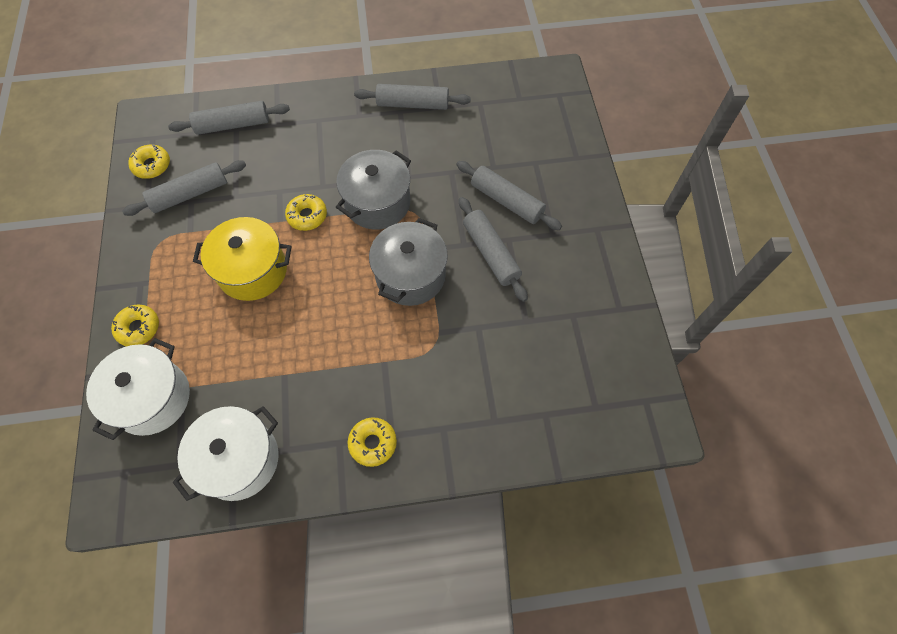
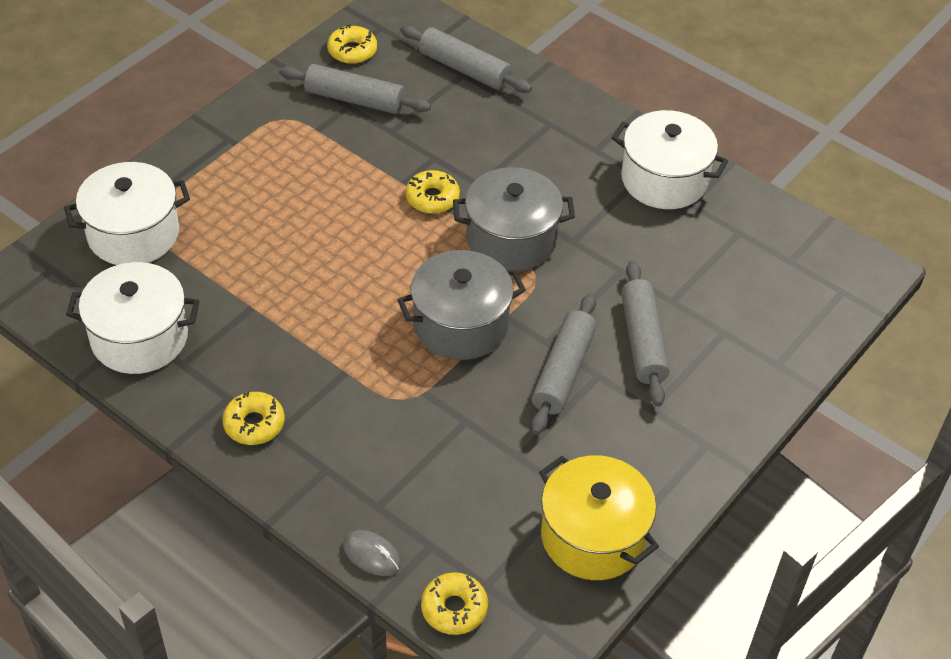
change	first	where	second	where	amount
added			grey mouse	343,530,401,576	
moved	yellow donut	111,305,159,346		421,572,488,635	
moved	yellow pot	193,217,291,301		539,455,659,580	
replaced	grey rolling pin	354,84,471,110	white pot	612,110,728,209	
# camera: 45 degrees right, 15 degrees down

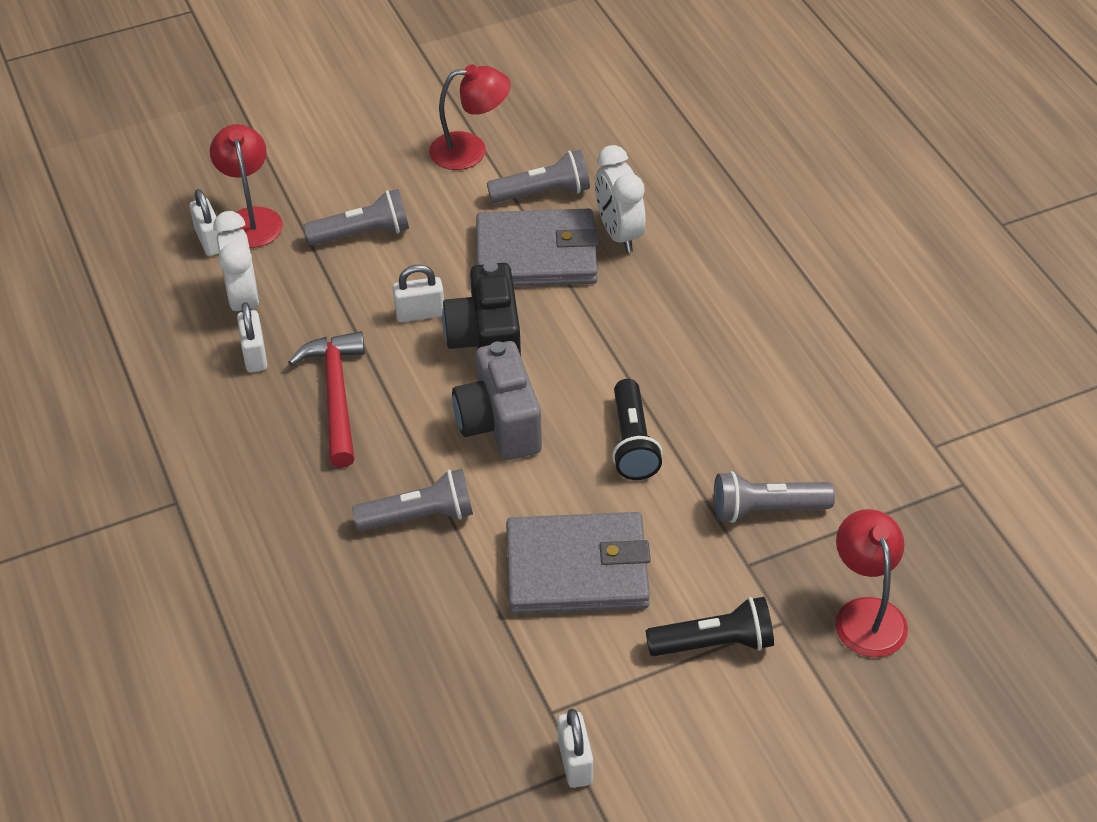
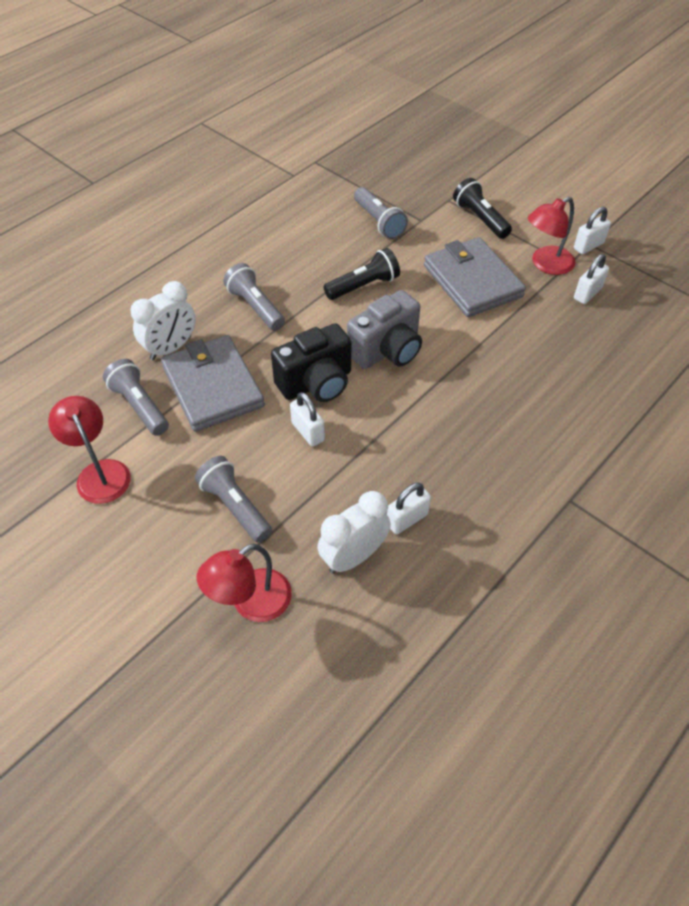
change	first	where	second	where	amount
removed	red hammer	288,331,365,468			
moved	white padlock	190,189,221,256		574,254,609,304	
moved	grey flashlight	352,469,473,531		223,263,285,331	
moved	red lamp	835,509,908,657		528,197,576,275	
# camera: 115 degrees left, 5 degrees up

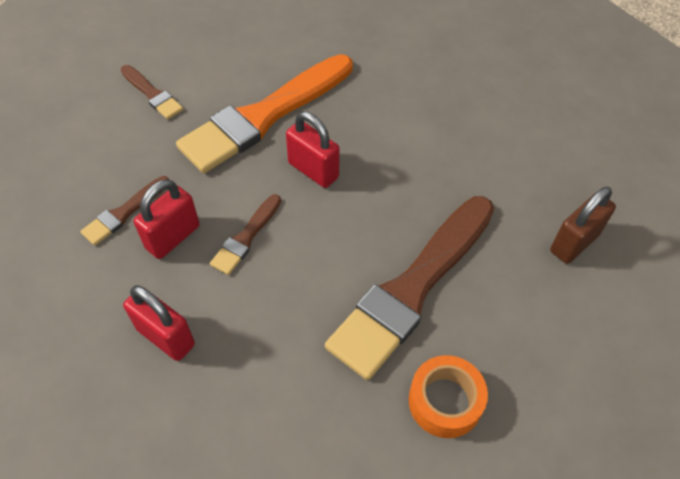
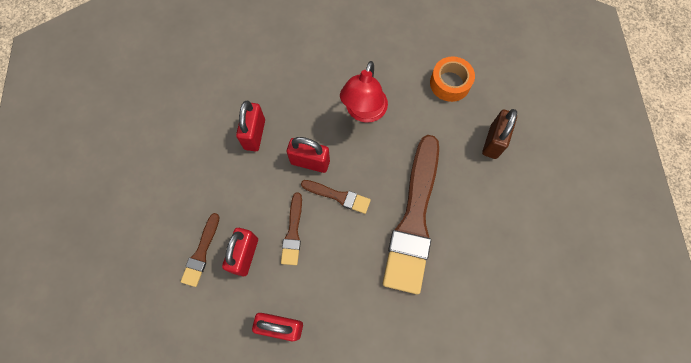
change	first	where	second	where	amount
added			red lamp	340,61,388,123	
moved	brown brush	121,65,183,119		301,180,371,214	
moved	orange tape	409,355,488,438		430,56,475,102	
replaced	orange brush	176,54,353,173	red padlock	236,101,265,151	
# camera: 25 degrees left, 15 degrees up

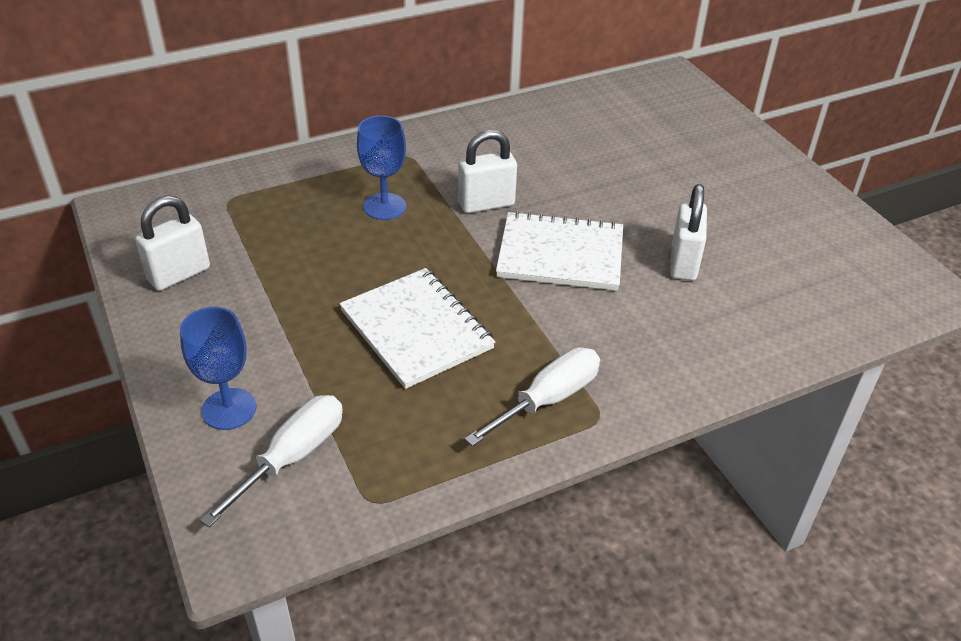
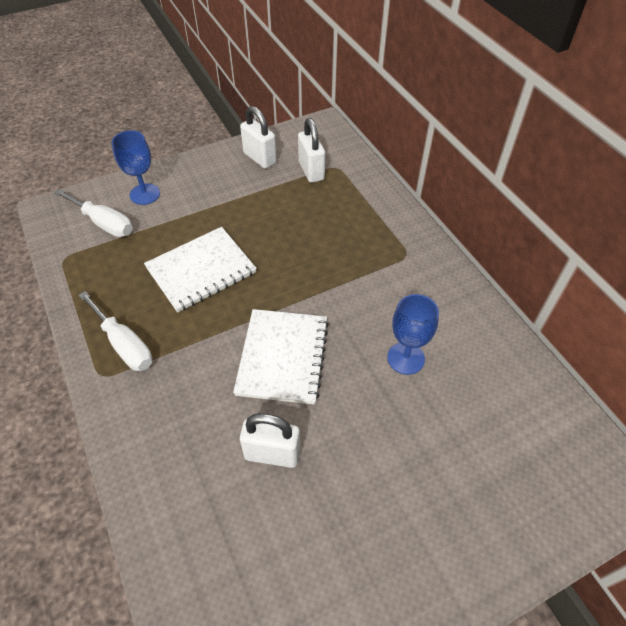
change	first	where	second	where	amount
moved	blue goblet	357,115,406,220		387,294,439,375	
moved	white padlock	458,130,517,213		298,118,325,183	
# camera: 90 degrees right, 10 degrees up

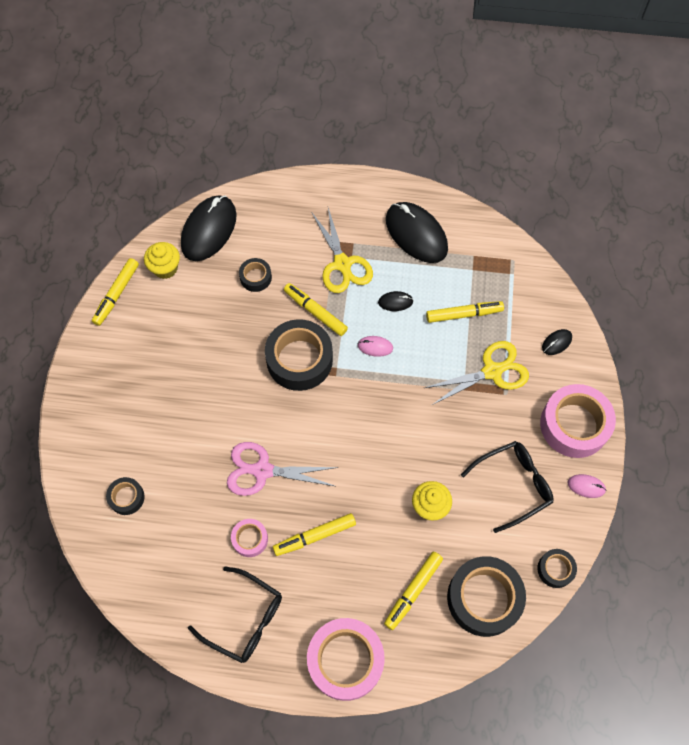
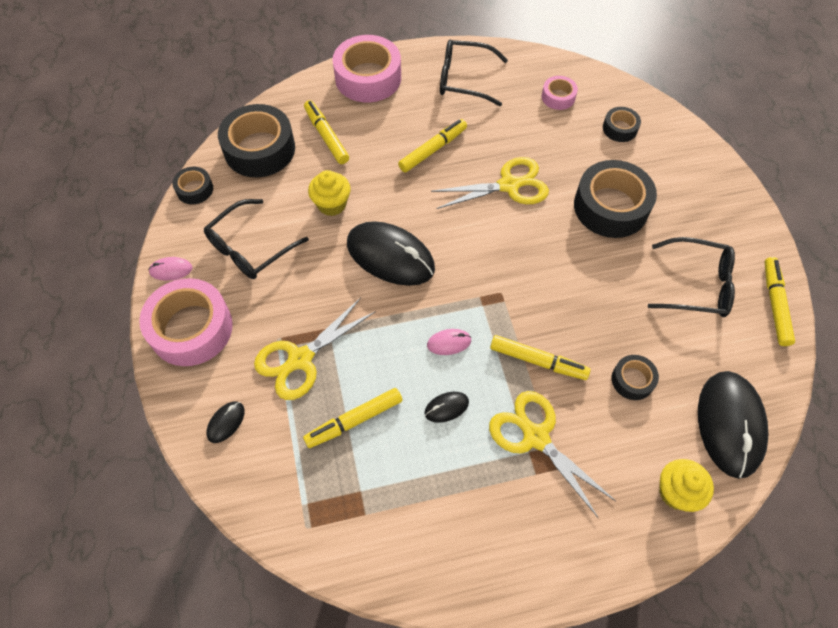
change	first	where	second	where	amount
added			black glasses	648,237,735,317	
moved	yellow cupcake	144,242,180,279		659,459,714,512	
moved	pink tape	231,519,268,557		542,76,578,110	
moved	black tape	265,319,333,391		574,160,657,238	
moved	black mouse	386,202,448,263		347,221,435,286	
recoloured	pink scissors	227,442,338,496	yellow scissors	431,157,549,209	
turned	yellow marker	384,552,443,630		304,100,349,164	45 degrees counterclockwise
# camera: 160 degrees right, 5 degrees down

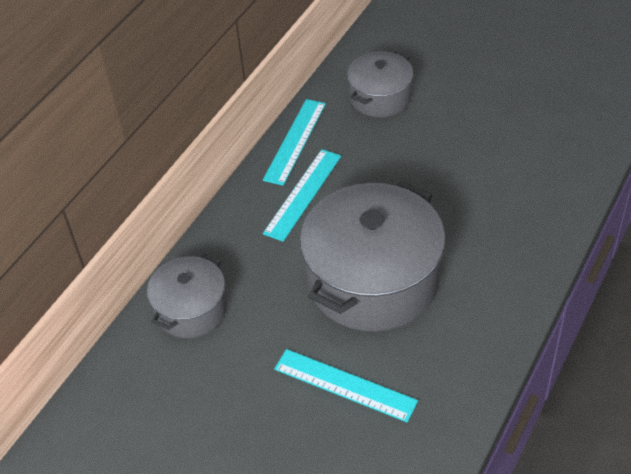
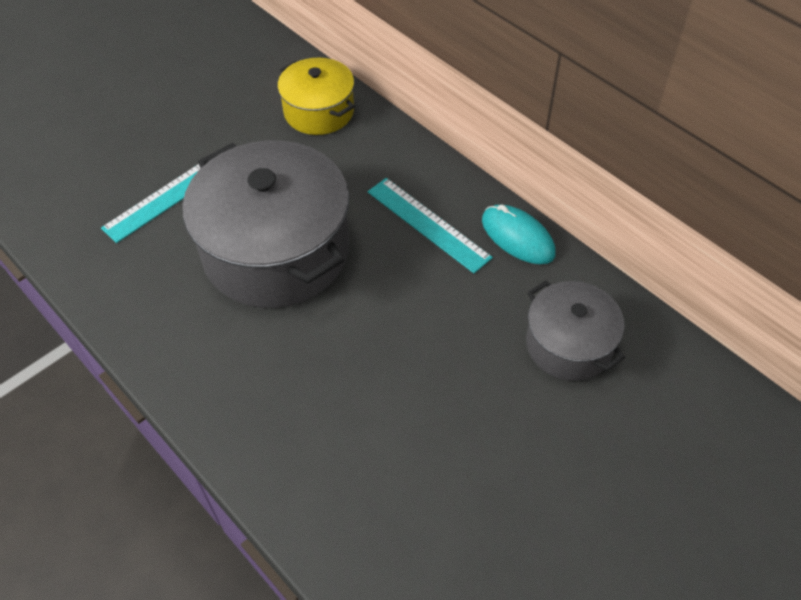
change	first	where	second	where	amount
replaced	turquoise ruler	263,99,326,186	turquoise mouse	482,204,556,264	
recoloured	grey pot	147,254,227,338	yellow pot	278,58,355,135	
# camera: 105 degrees right, 5 degrees up

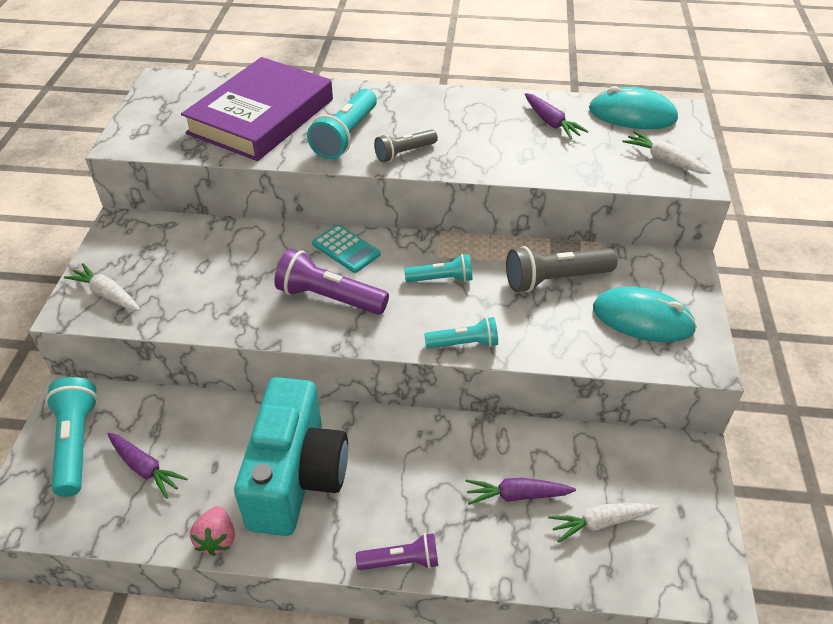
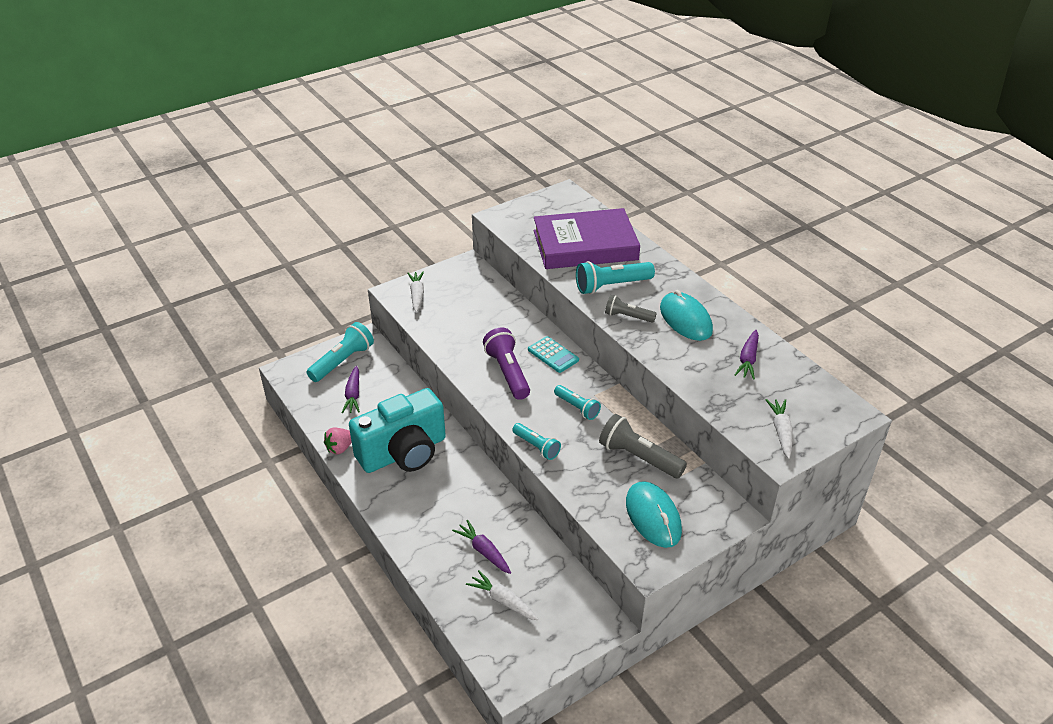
change	first	where	second	where	amount
removed	purple flashlight	356,533,438,570			
moved	turquoise mouse	589,86,678,129		660,290,713,341	
turned	turquoise calculator	312,224,381,273		528,336,579,373	45 degrees counterclockwise
# camera: 50 degrees right, 5 degrees down

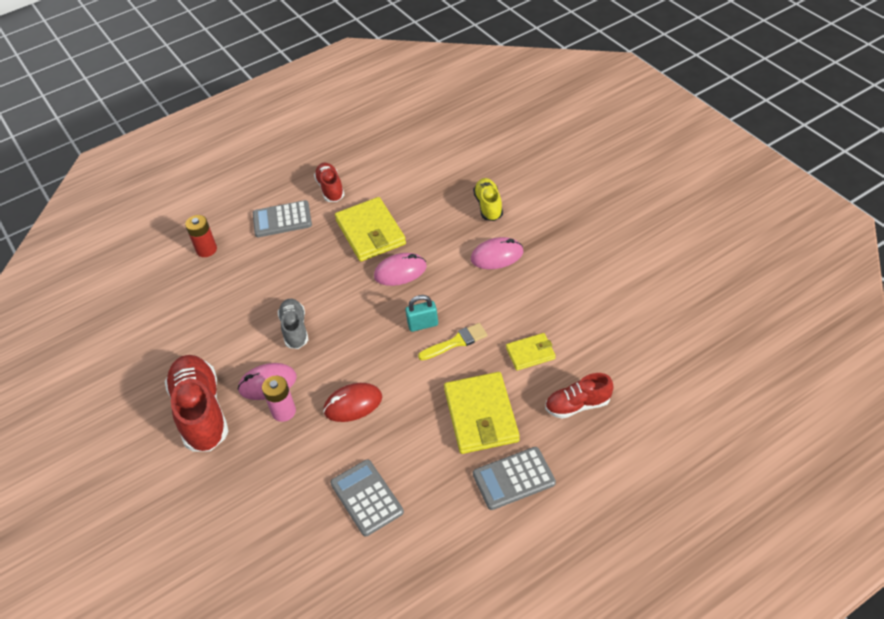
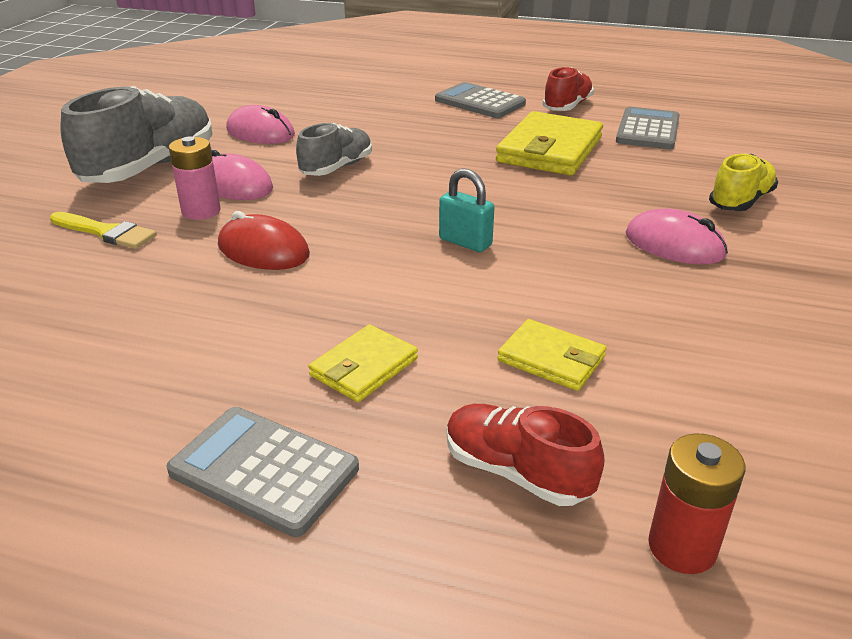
change	first	where	second	where	amount
moved	red battery	185,215,217,257		648,434,745,574	
moved	grey calculator	330,459,404,536		616,107,680,149	
moved	pink mouse	374,253,427,286		226,105,295,144	
moved	yellow brush	418,323,487,360		50,212,157,249	
recoloured	red shoe	165,355,229,451	grey shoe	60,86,213,183	
resized	yellow wallet	444,372,520,454		309,324,418,402	x0.55
# camera: 45 degrees right, 15 degrees down

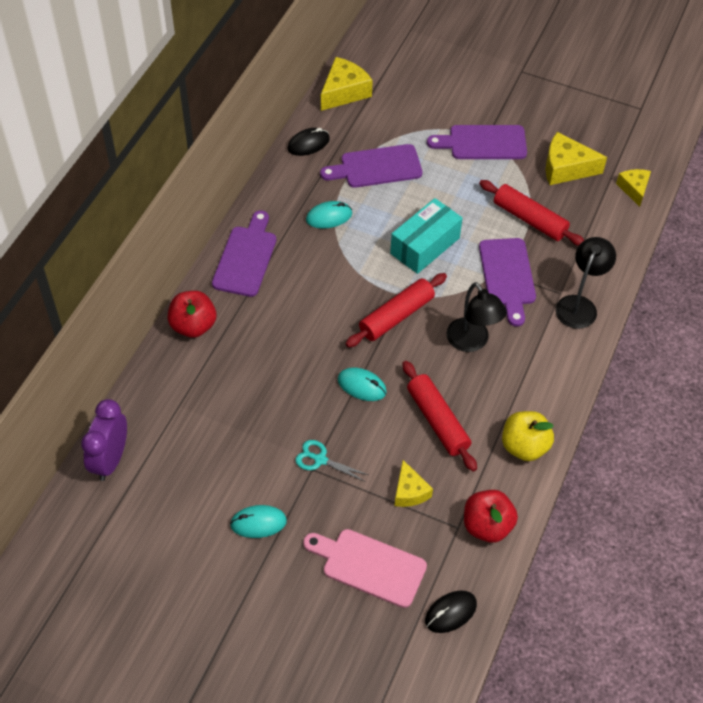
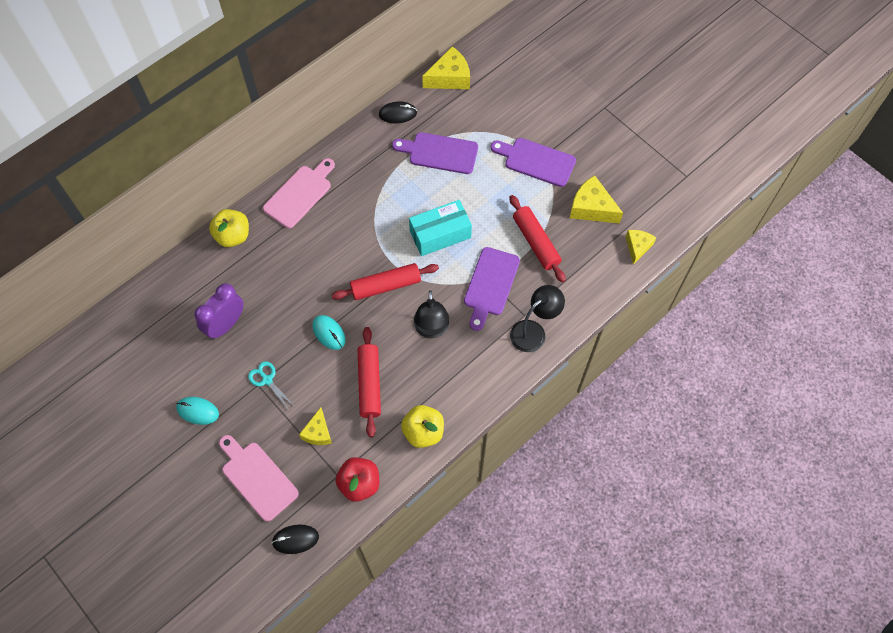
change	first	where	second	where	amount
removed	turquoise mouse	306,201,352,228			
moved	purple clock	81,399,127,481		195,283,244,339	
recoloured	red apple	167,291,216,338	yellow apple	209,209,249,247	
recoloured	purple cutting board	212,210,276,297	pink cutting board	263,158,335,228	
# camera: 25 degrees right, 10 degrees up

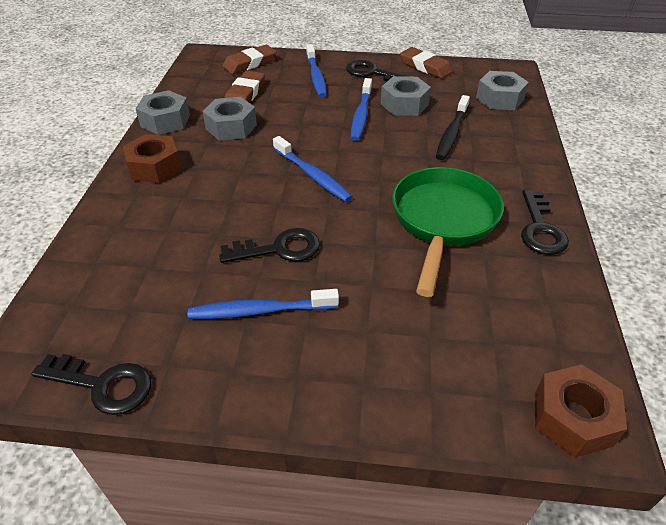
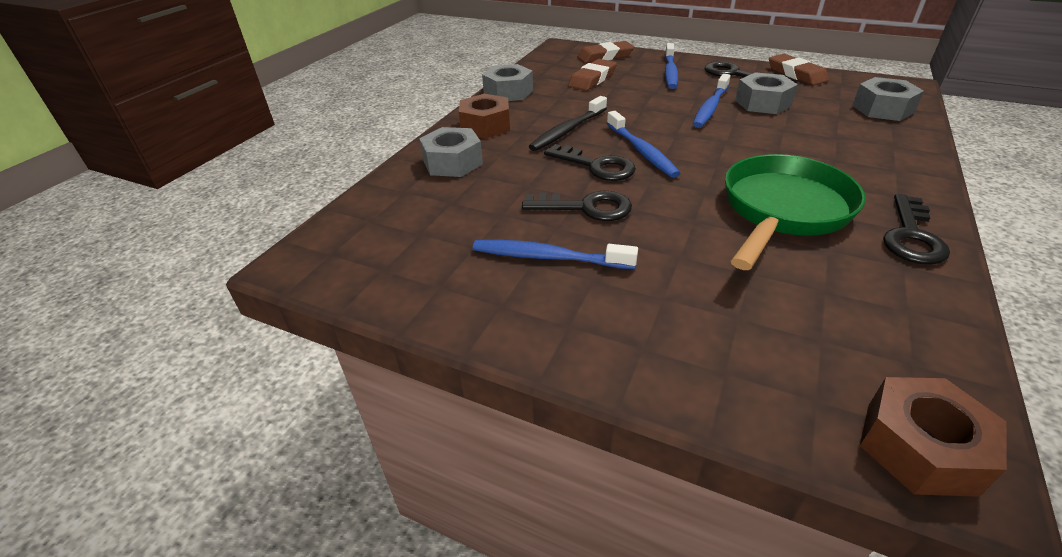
change	first	where	second	where	amount
moved	black key	31,354,152,415		544,144,636,181	
moved	grey nut	202,97,257,140		419,127,483,177	
moved	black toothbrush	436,95,470,160		529,96,607,151	
# camera: 20 degrees right, 5 degrees down

